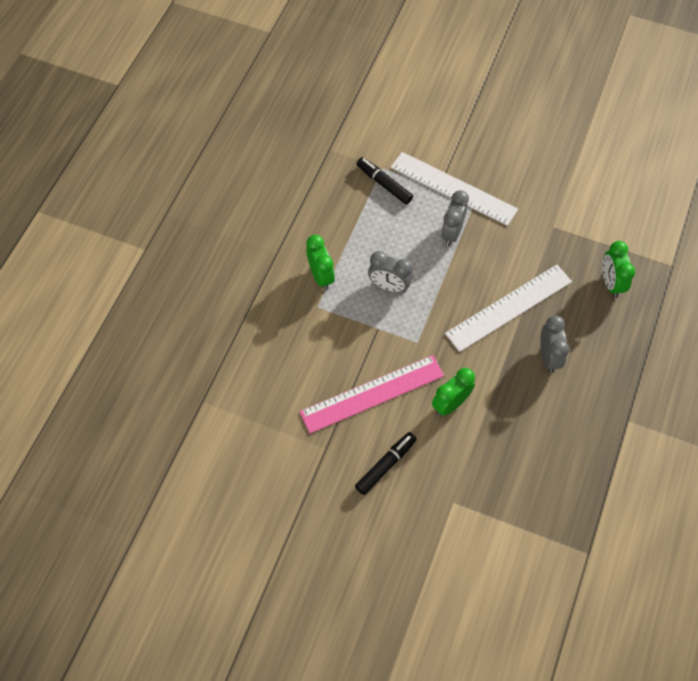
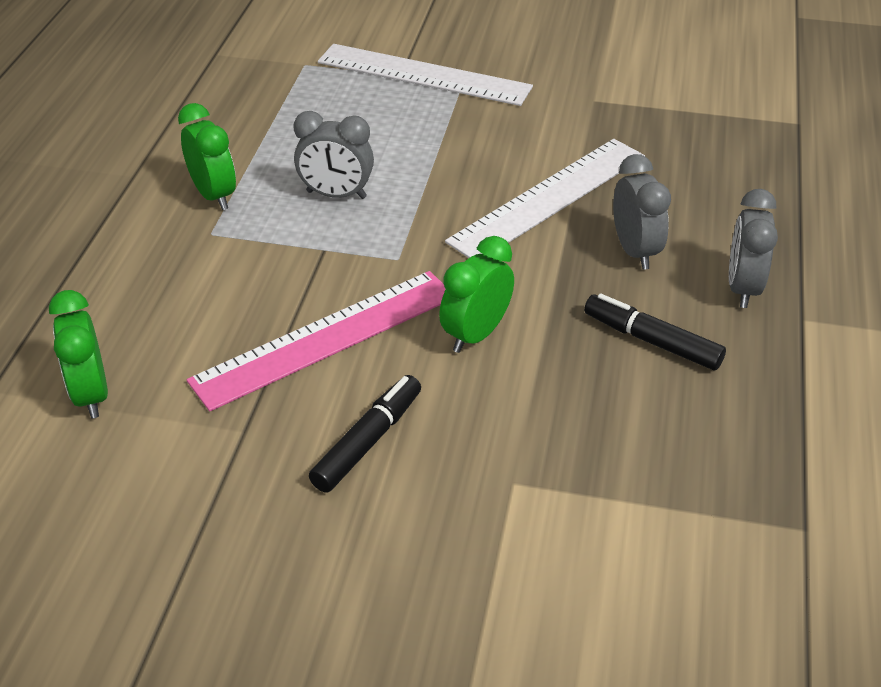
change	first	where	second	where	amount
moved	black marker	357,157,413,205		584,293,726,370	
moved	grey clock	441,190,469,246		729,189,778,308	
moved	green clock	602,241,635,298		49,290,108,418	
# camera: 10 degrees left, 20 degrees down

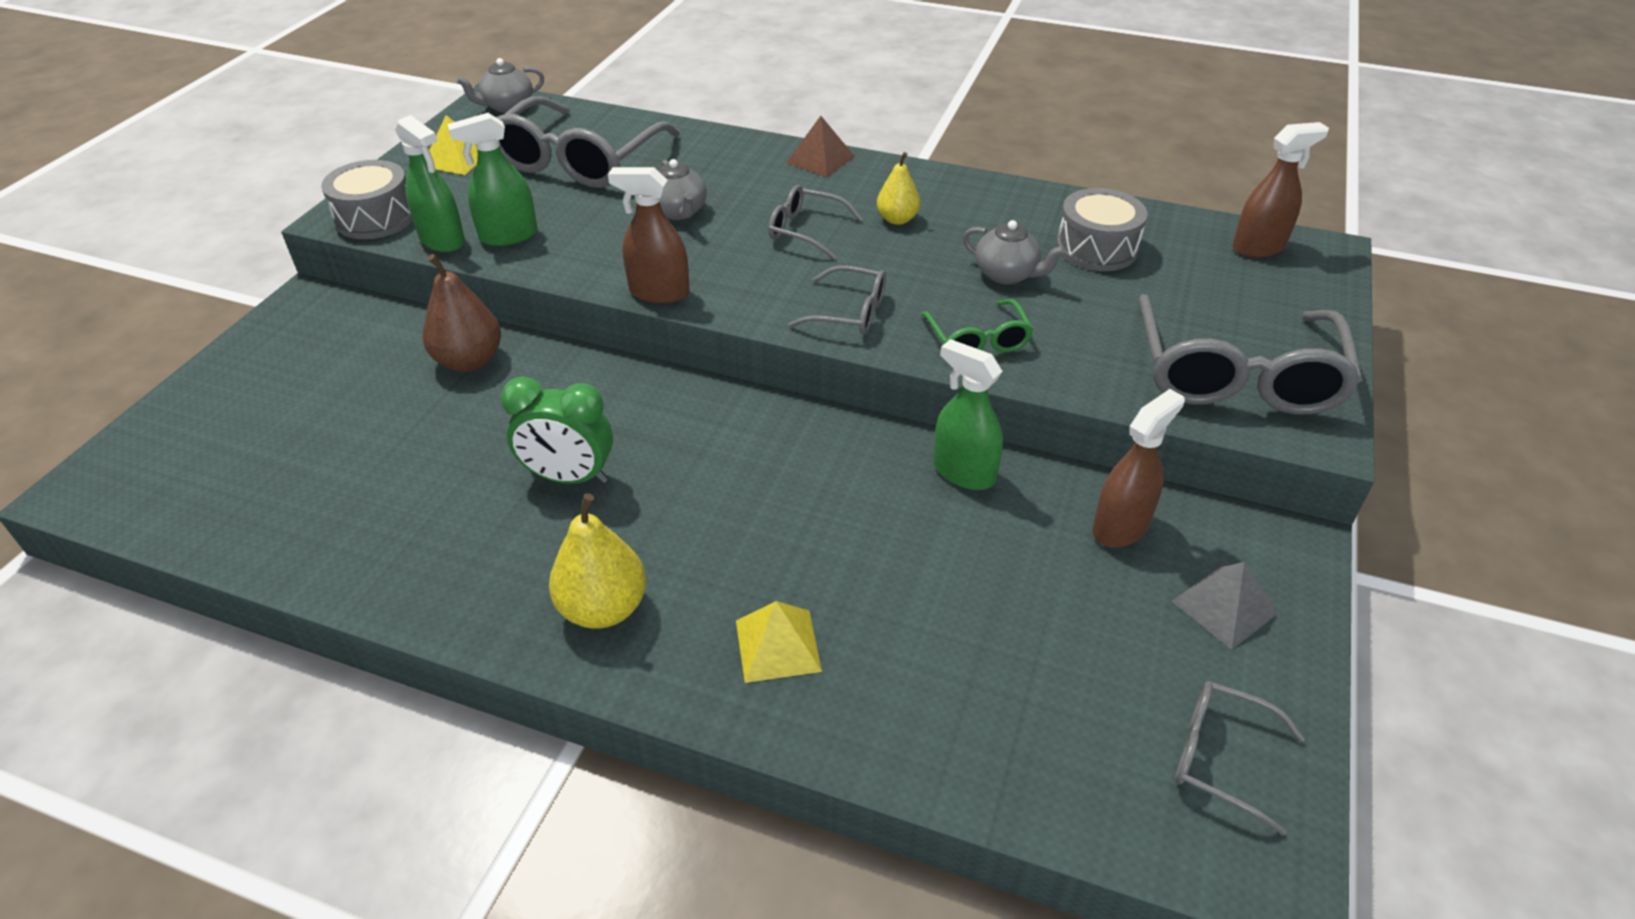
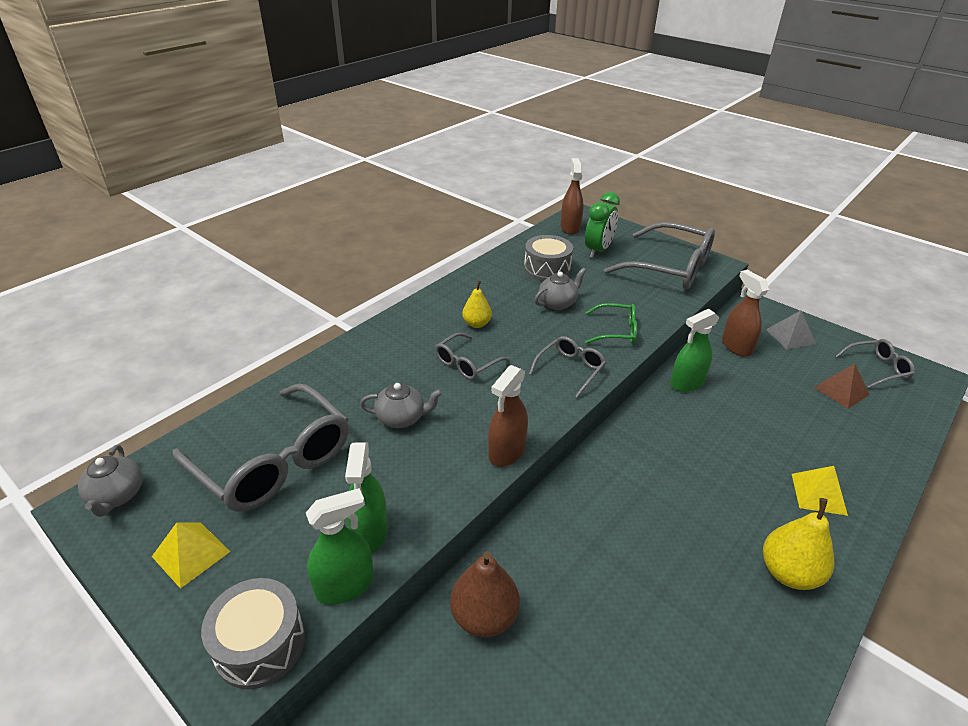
change	first	where	second	where	amount
moved	green clock	501,377,613,484		585,192,620,258	
moved	brown pyramid	786,116,855,177		814,364,870,409	
turned	grey glasses	1175,681,1305,836		836,339,915,388	150 degrees counterclockwise
# camera: 70 degrees left, 5 degrees down

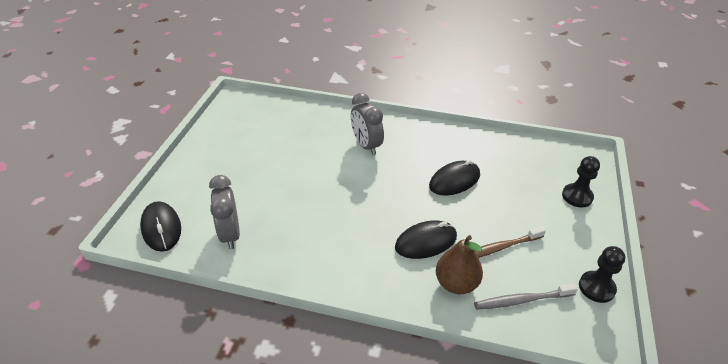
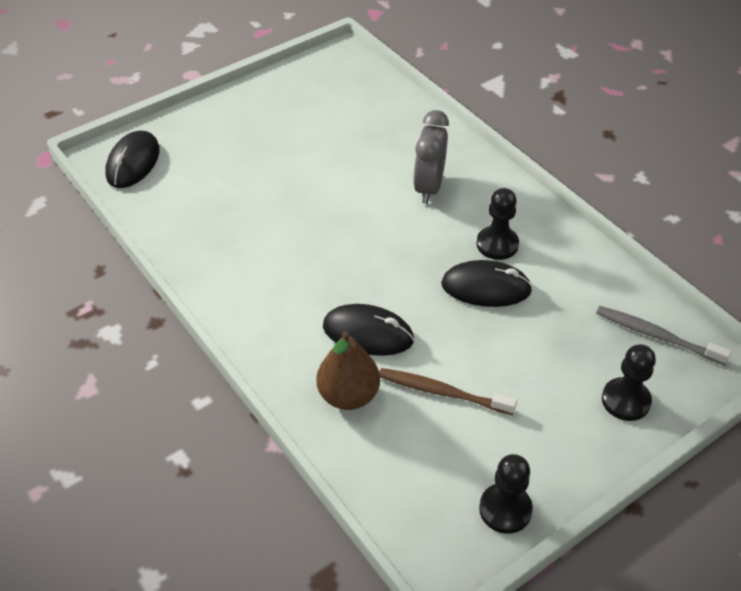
change	first	where	second	where	amount
removed	grey clock	209,175,240,249			
added			black pawn	476,188,519,260	
moved	grey toothbrush	474,283,578,310		596,306,732,365	
# camera: 40 degrees right, 5 degrees up

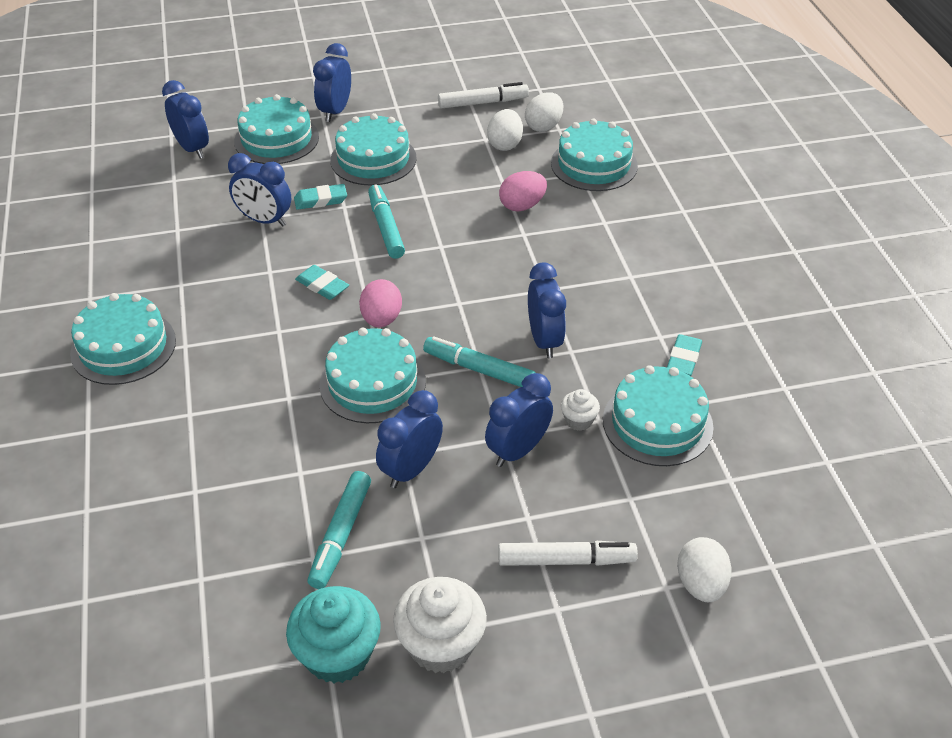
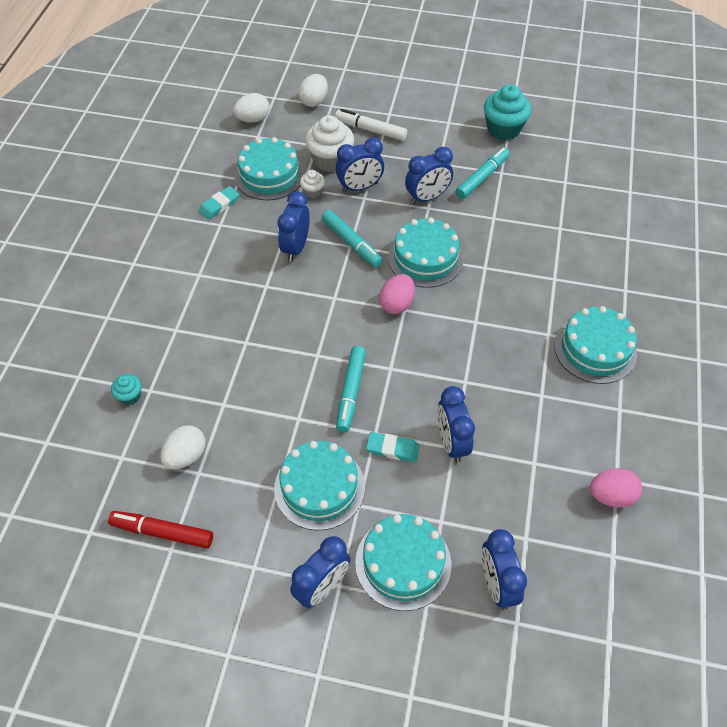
change	first	where	second	where	amount
removed	turquoise eraser	295,265,349,300			
moved	white cupcake	393,577,487,673		305,115,354,172	
moved	pink egg	499,171,547,212		590,468,642,508	
moved	white egg	525,92,563,132		233,93,269,123	
replaced	turquoise cake	551,119,638,191	turquoise cupcake	111,374,141,405	
recoloured	white marker	438,82,529,109	red marker	108,511,213,548	
turned	blue clock	228,153,291,226		437,386,475,463	150 degrees counterclockwise
# camera: 155 degrees left, 10 degrees up

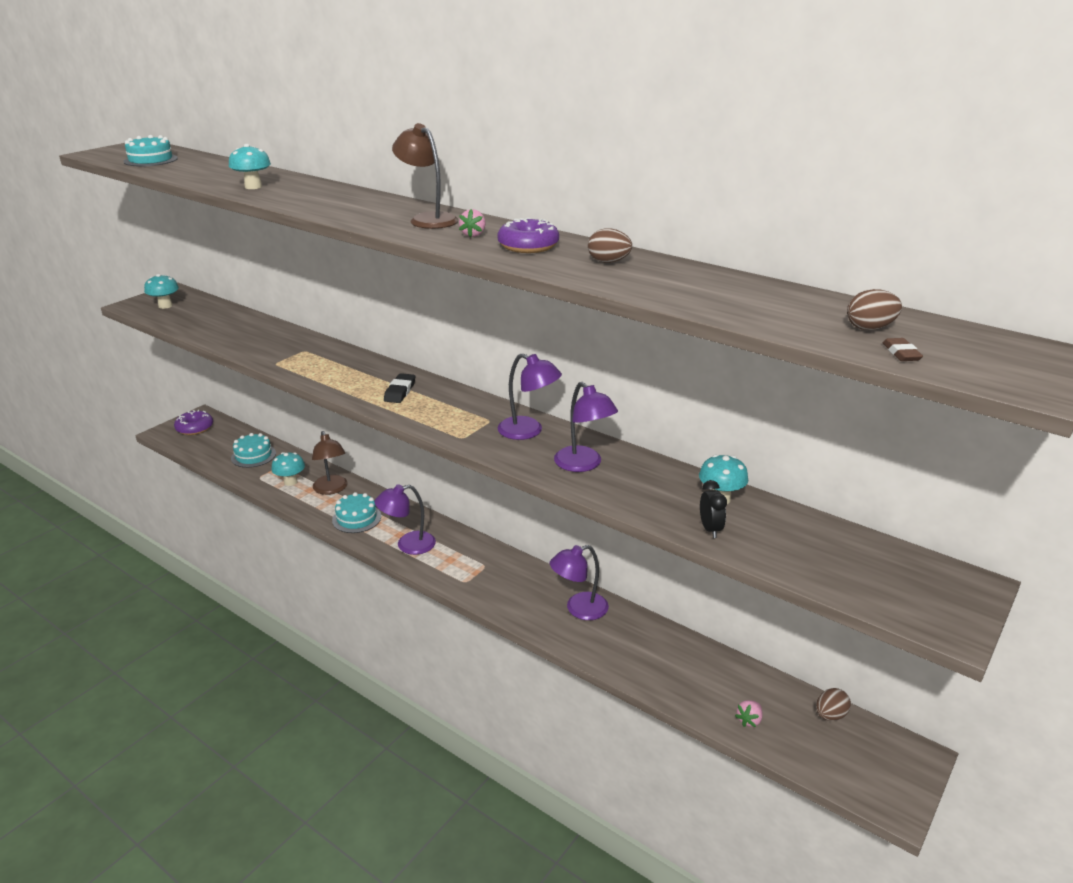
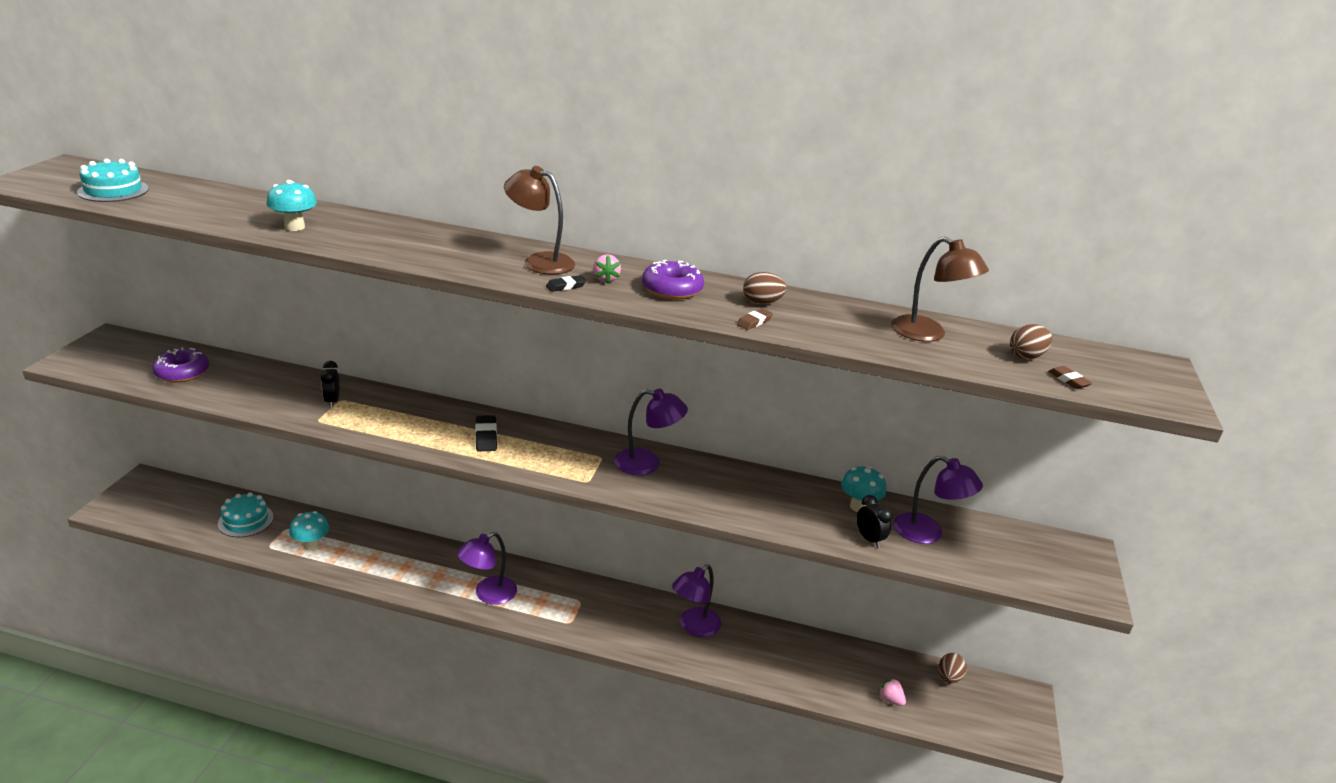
change	first	where	second	where	amount
removed	turquoise mushroom	144,274,179,309			
removed	turquoise cake	332,492,381,533			
added			black clock	321,361,339,408	
added			black eraser	546,275,586,292	
added			brown eraser	737,308,773,330	
moved	purple donut	174,410,213,435		152,347,209,382	
moved	brown lamp	312,431,347,495		891,236,989,342	
moved	purple lamp	554,382,618,472		894,456,983,544	
turned	pink strawberry	735,700,763,727		878,678,906,706	120 degrees clockwise
# camera: 25 degrees left, 0 degrees up

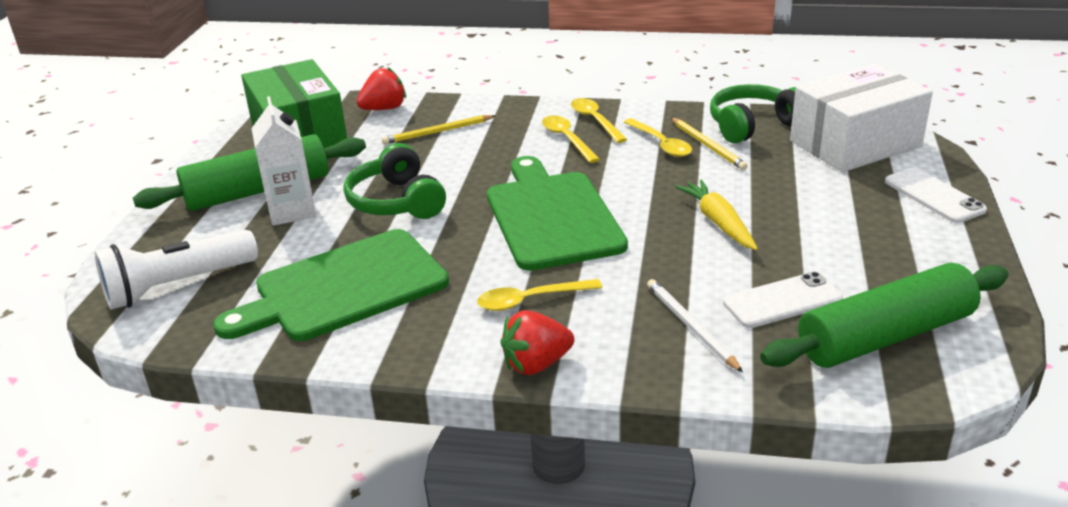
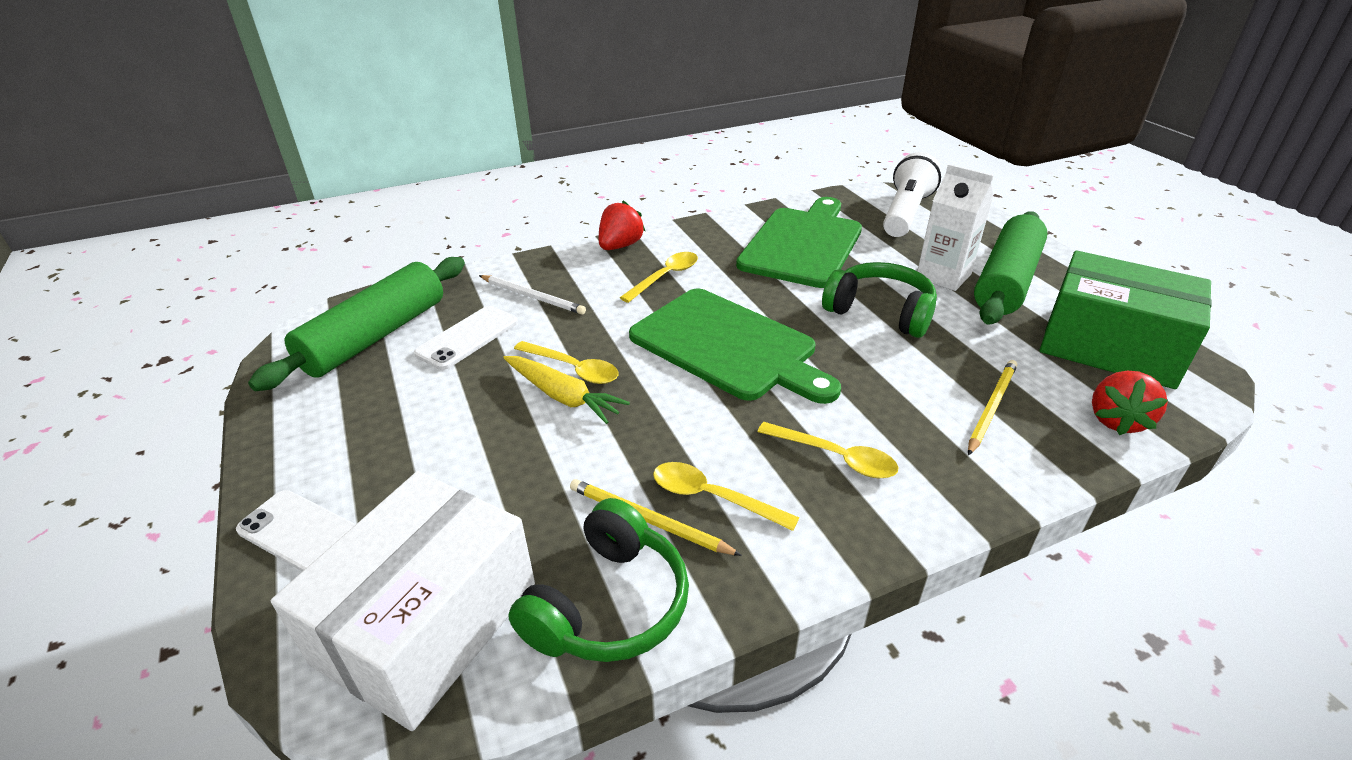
change	first	where	second	where	amount
moved	yellow spoon	571,98,627,143		514,341,618,384	
# camera: 145 degrees right, 5 degrees up

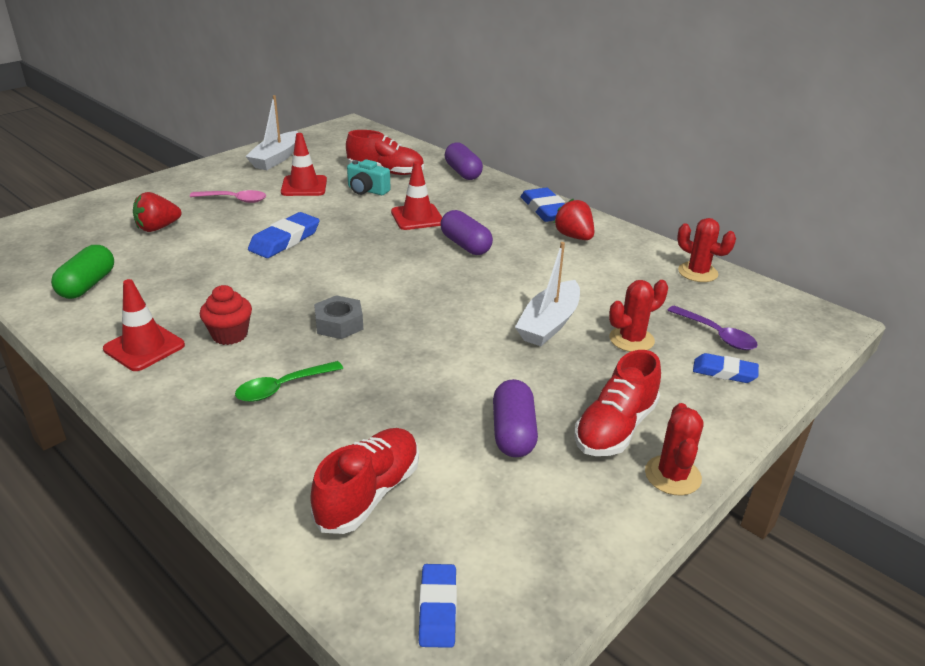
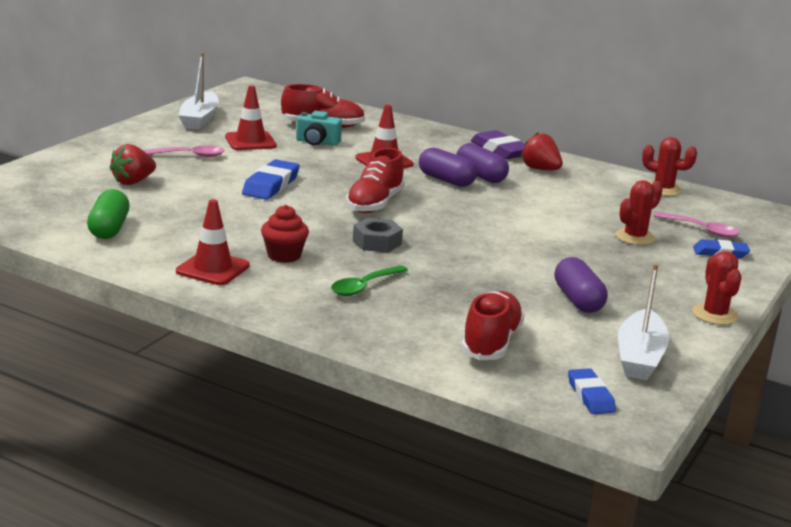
change	first	where	second	where	amount
moved	purple capsule	445,142,483,180		456,143,509,183	
moved	white boat	515,242,580,346		618,263,669,380	
moved	red shoe	574,350,661,456		346,148,405,213	
recoloured	blue eraser	521,188,565,222	purple eraser	471,130,525,159	
recoloured	purple spoon	667,305,758,350	pink spoon	654,212,740,238	
# camera: 15 degrees left, 10 degrees down

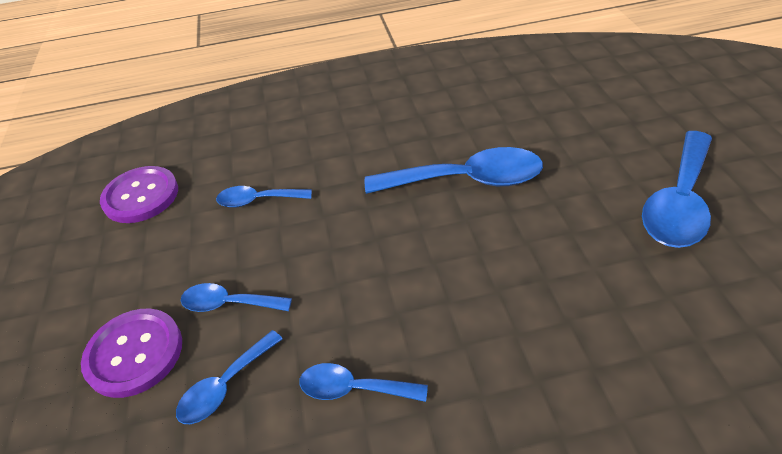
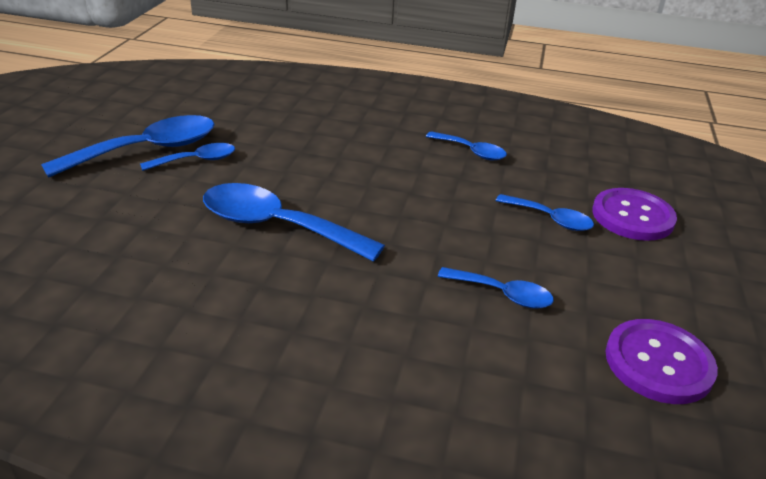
change	first	where	second	where	amount
moved	blue spoon	176,330,283,424		140,143,235,171	
# camera: 160 degrees left, 10 degrees down

